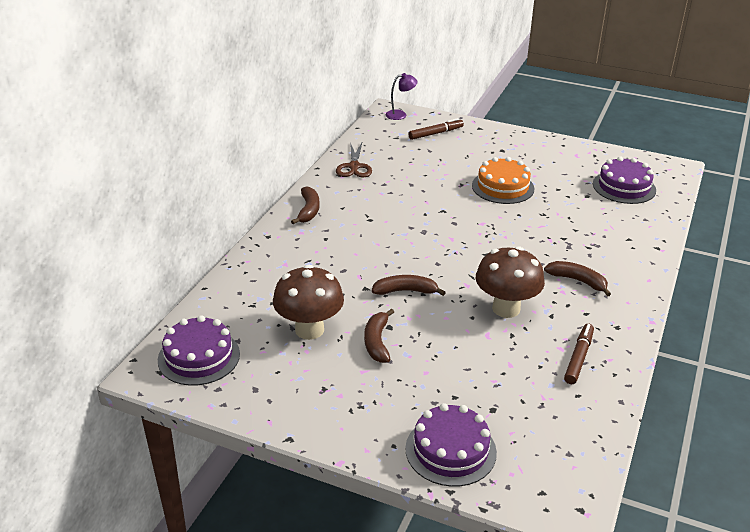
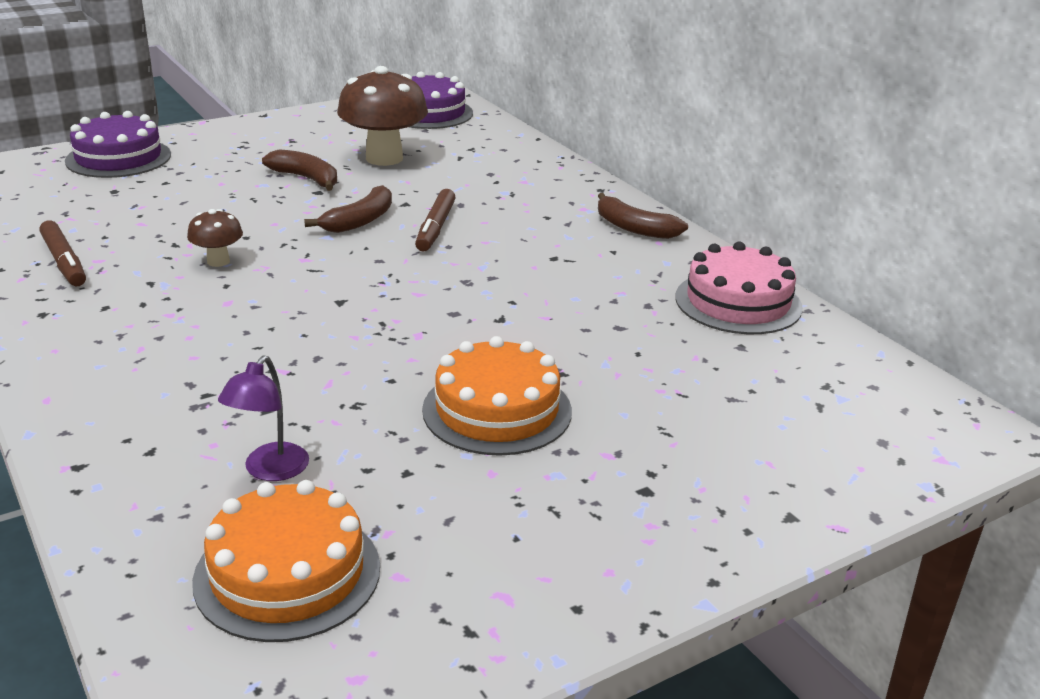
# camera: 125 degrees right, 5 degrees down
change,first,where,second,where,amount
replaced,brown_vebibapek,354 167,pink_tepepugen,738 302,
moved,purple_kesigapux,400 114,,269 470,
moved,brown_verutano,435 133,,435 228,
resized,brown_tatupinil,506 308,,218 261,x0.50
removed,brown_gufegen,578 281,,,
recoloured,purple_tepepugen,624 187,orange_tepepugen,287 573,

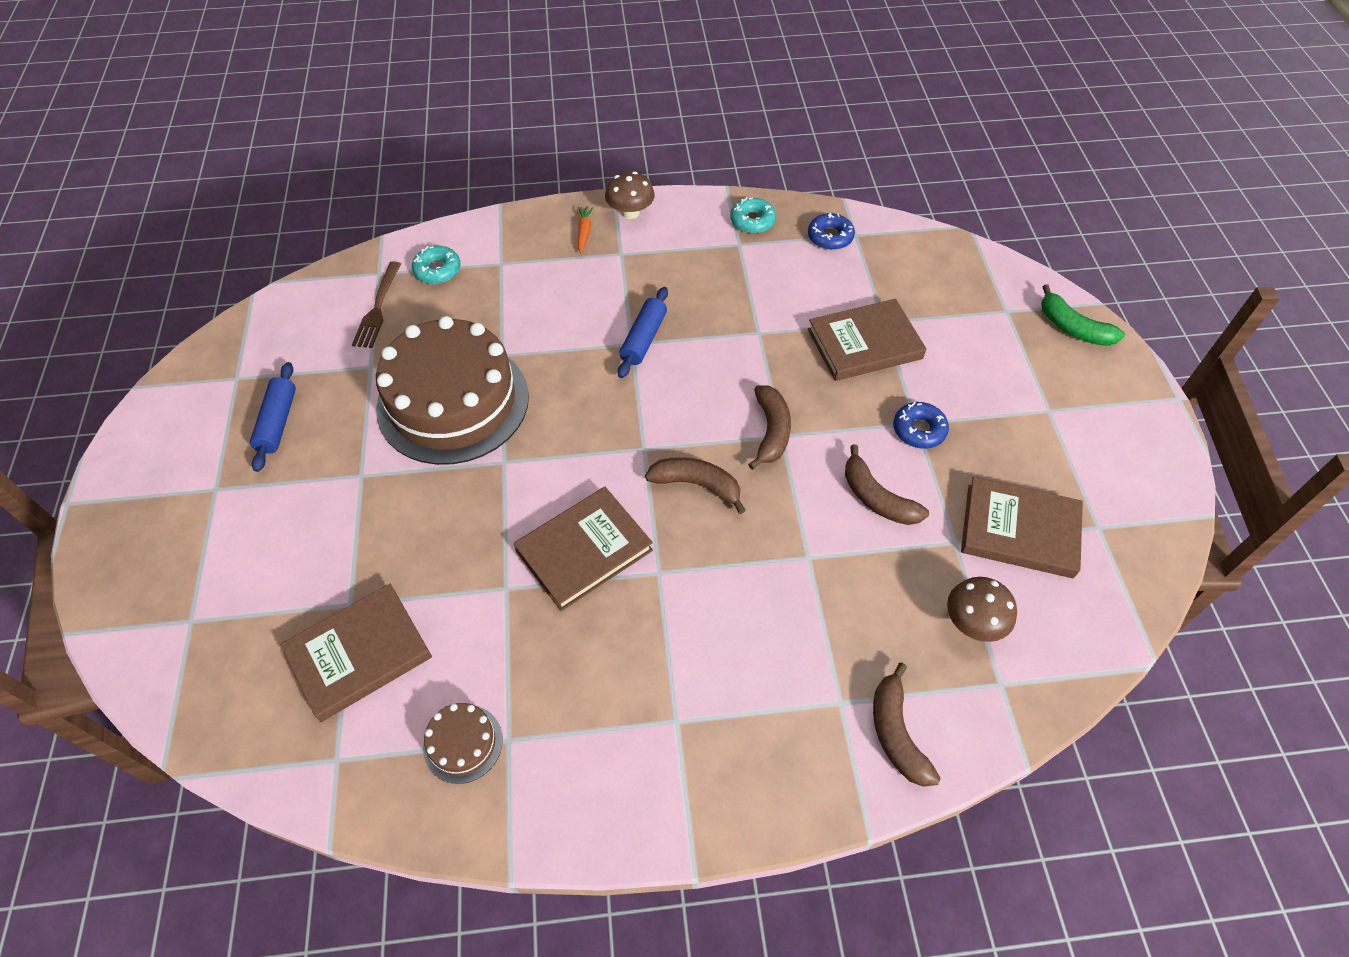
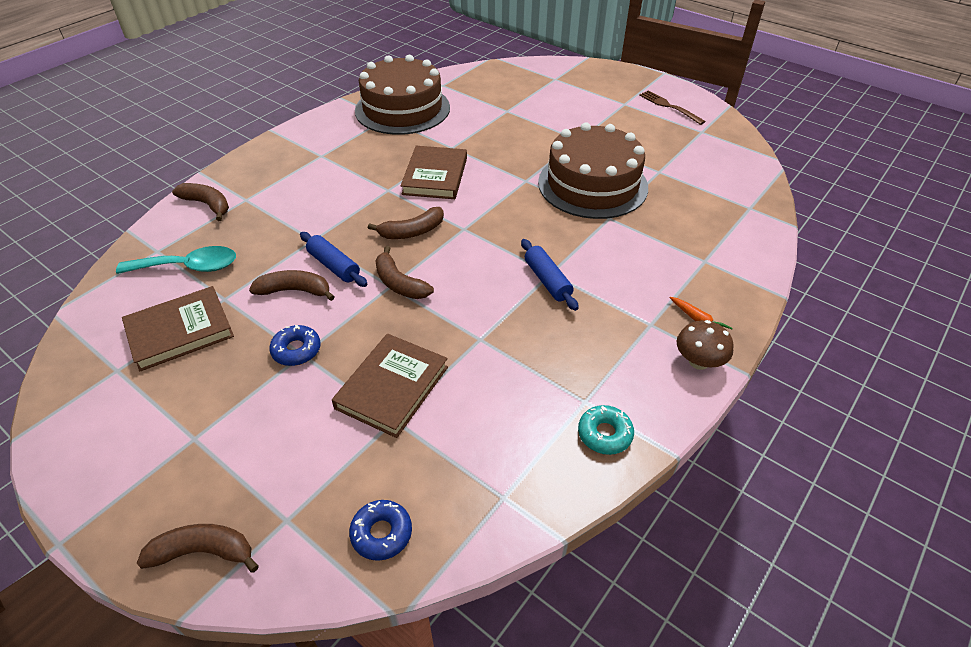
# camera: 135 degrees right, 10 degrees down
change,first,where,second,where,amount
moved,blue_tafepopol,277 422,,334 266,
removed,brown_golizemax,359 654,,,
moved,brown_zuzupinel,378 308,,669 107,
removed,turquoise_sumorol,437 270,,,
resized,brown_tepepugen,463 743,,402 109,x2.41
moved,blue_sumorol,830 237,,381 533,
replaced,brown_tatupinil,973 622,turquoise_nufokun,188 267,
recoloured,green_gufegen,1072 328,brown_gufegen,204 552,

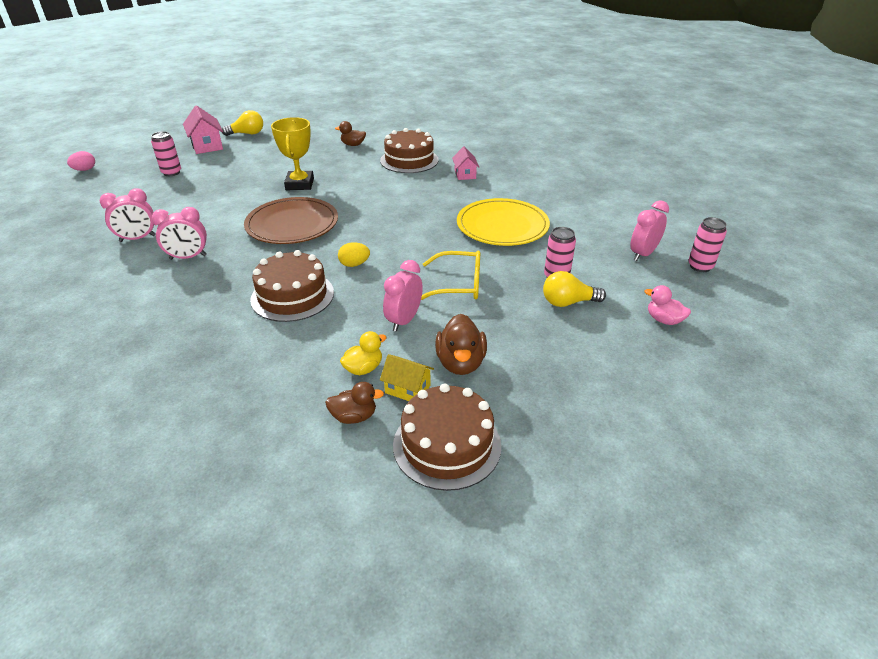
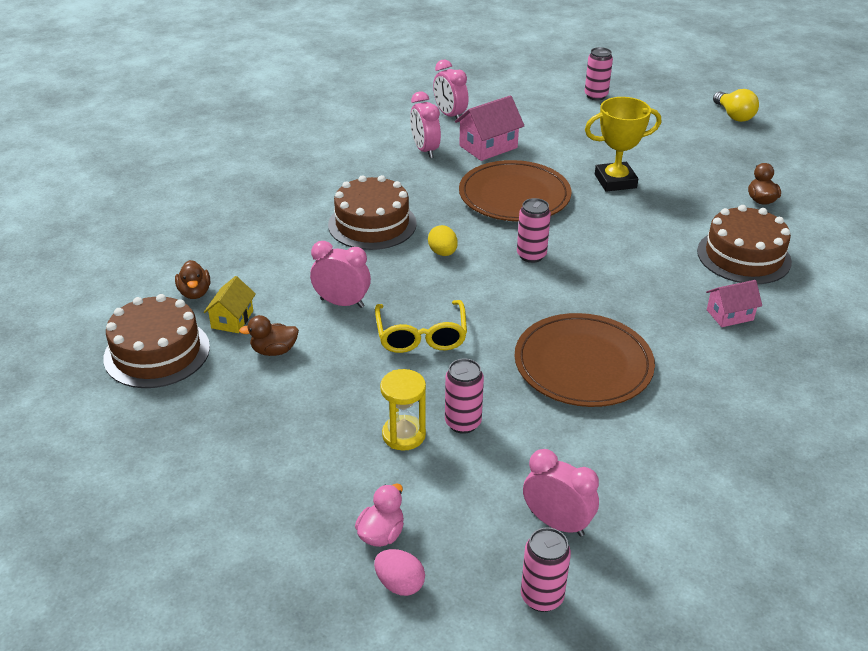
# camera: 80 degrees right, 0 degrees up
change,first,where,second,where,amount
moved,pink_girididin,85 170,,399 584,
moved,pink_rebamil,207 146,,488 147,
removed,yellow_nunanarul,363 368,,,
resized,brown_nunanarul,460 363,,274 351,x0.65
recoloured,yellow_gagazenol,502 226,brown_gagazenol,583 364,
replaced,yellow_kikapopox,568 302,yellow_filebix,404 435,
added,,,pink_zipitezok,531 255,

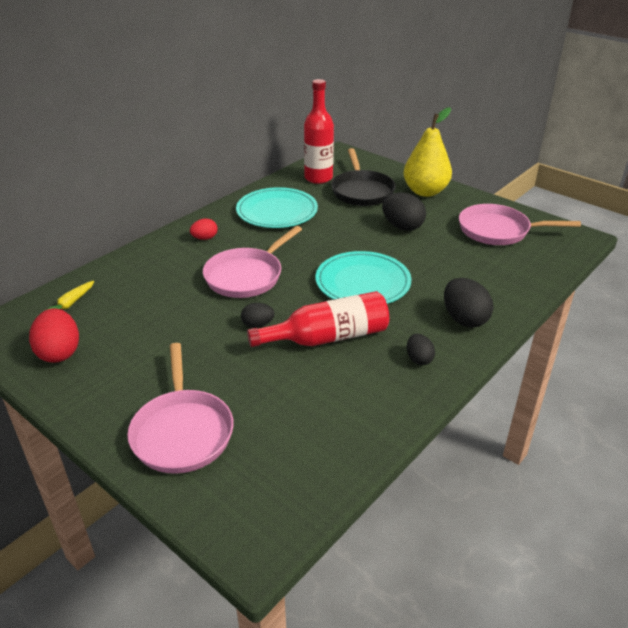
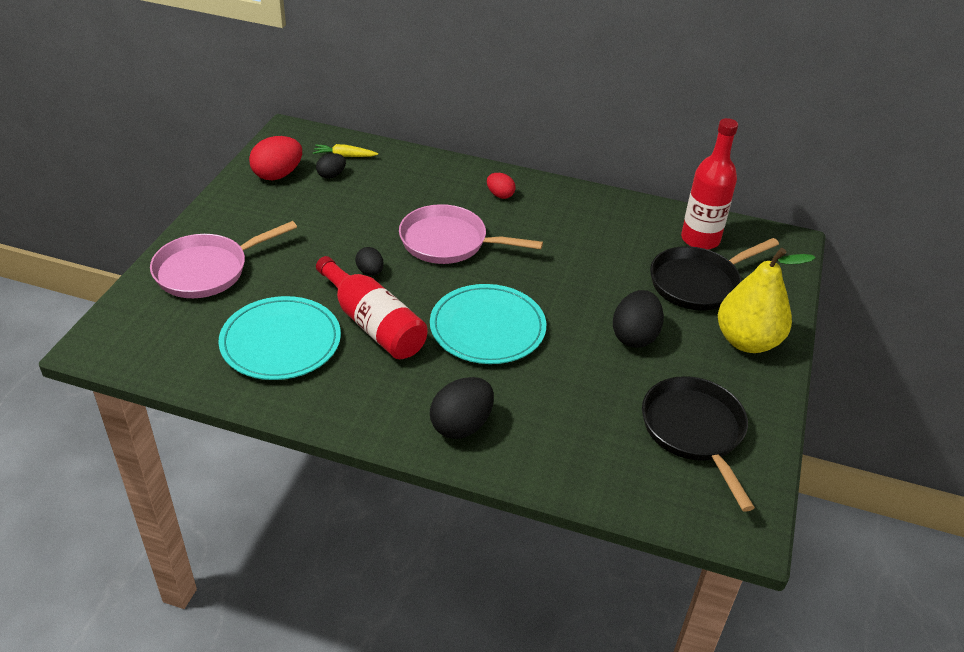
# camera: 65 degrees right, 5 degrees up
change,first,where,second,where,amount
moved,turquoise_gagazenol,277 211,,281 342,
moved,black_girididin,419 359,,331 175,
recoloured,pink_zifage,498 231,black_zifage,694 432,

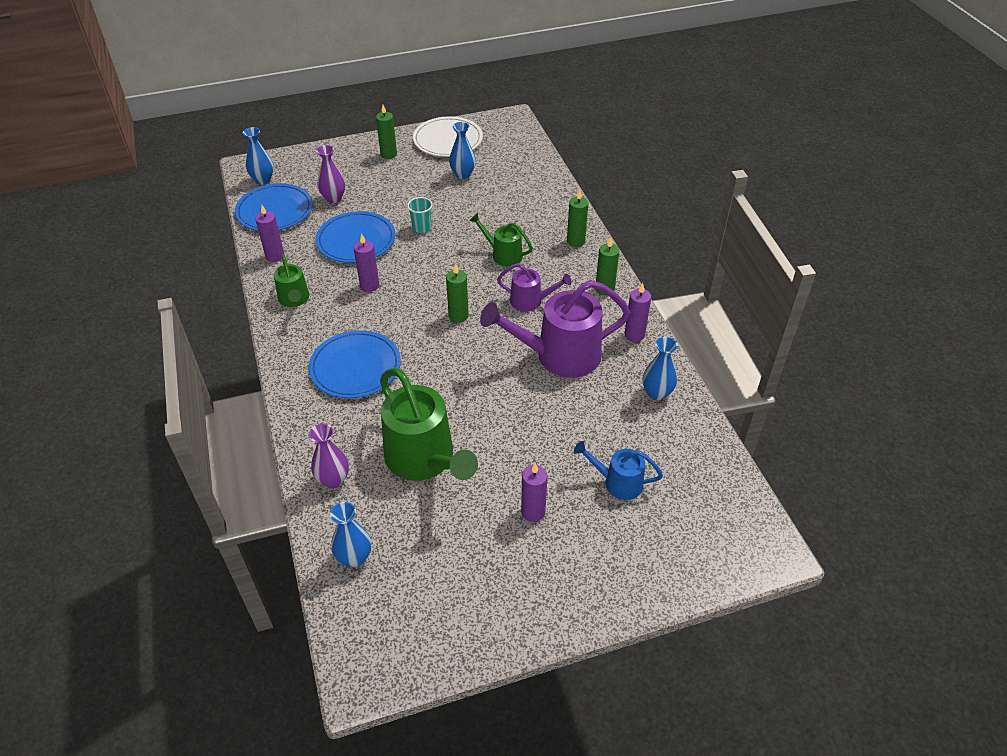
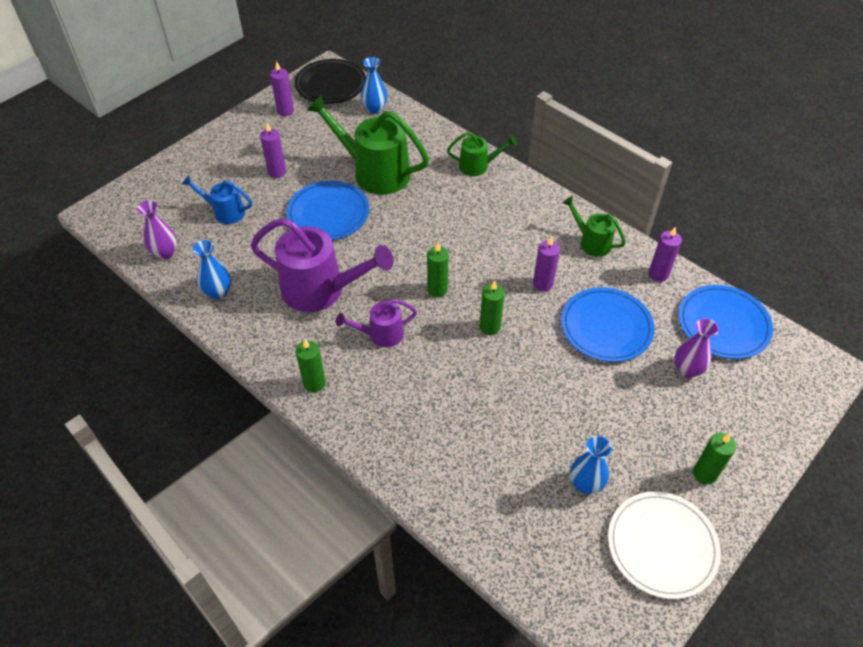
# camera: 150 degrees right, 5 degrees up
change,first,where,second,where,amount
removed,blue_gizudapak,263 180,,,
moved,blue_gagazenol,355 367,,328 213,
moved,purple_gizudapak,333 479,,165 253,
removed,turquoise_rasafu,422 227,,,
moved,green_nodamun,503 254,,478 166,
turned,purple_nodamun,558 356,,321 290,60 degrees clockwise
moved,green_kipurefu,575 241,,490 327,
turned,blue_nodamun,617 482,,224 212,150 degrees counterclockwise
moved,purple_kipurefu,634 335,,285 111,
added,,,black_gagazenol,330 84,

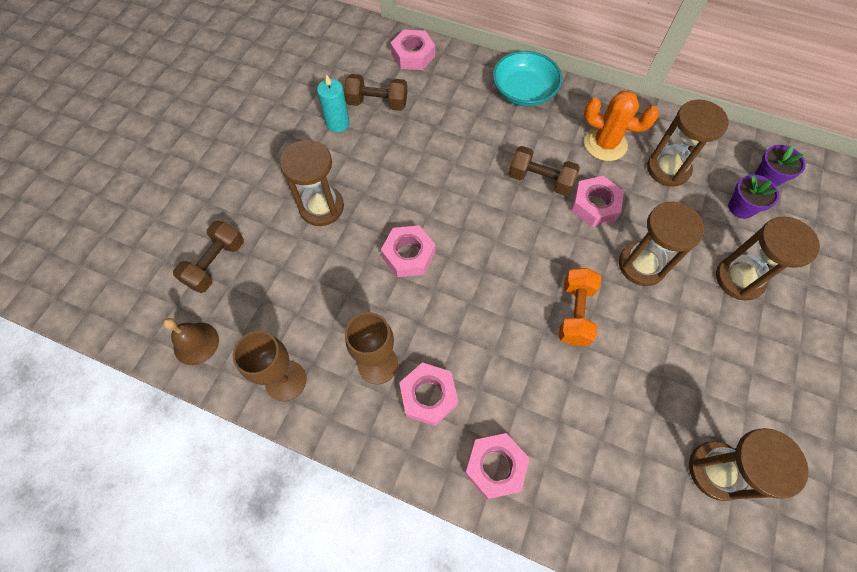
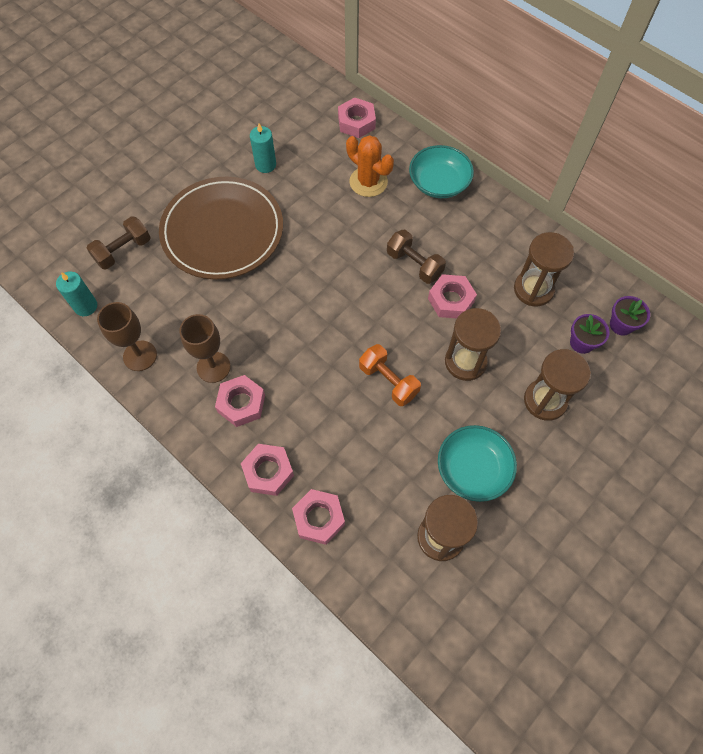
# camera: 20 degrees right, 0 degrees up
change,first,where,second,where,amount
replaced,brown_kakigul,196 343,turquoise_kipurefu,86 306,
replaced,brown_filebix,321 207,brown_gagazenol,222 231,
removed,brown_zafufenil,377 103,,,
moved,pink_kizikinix,408 255,,319 518,
turned,orange_zafufenil,575 313,,388 381,75 degrees counterclockwise
moved,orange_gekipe,605 144,,368 182,
added,,,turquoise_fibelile,473 469,

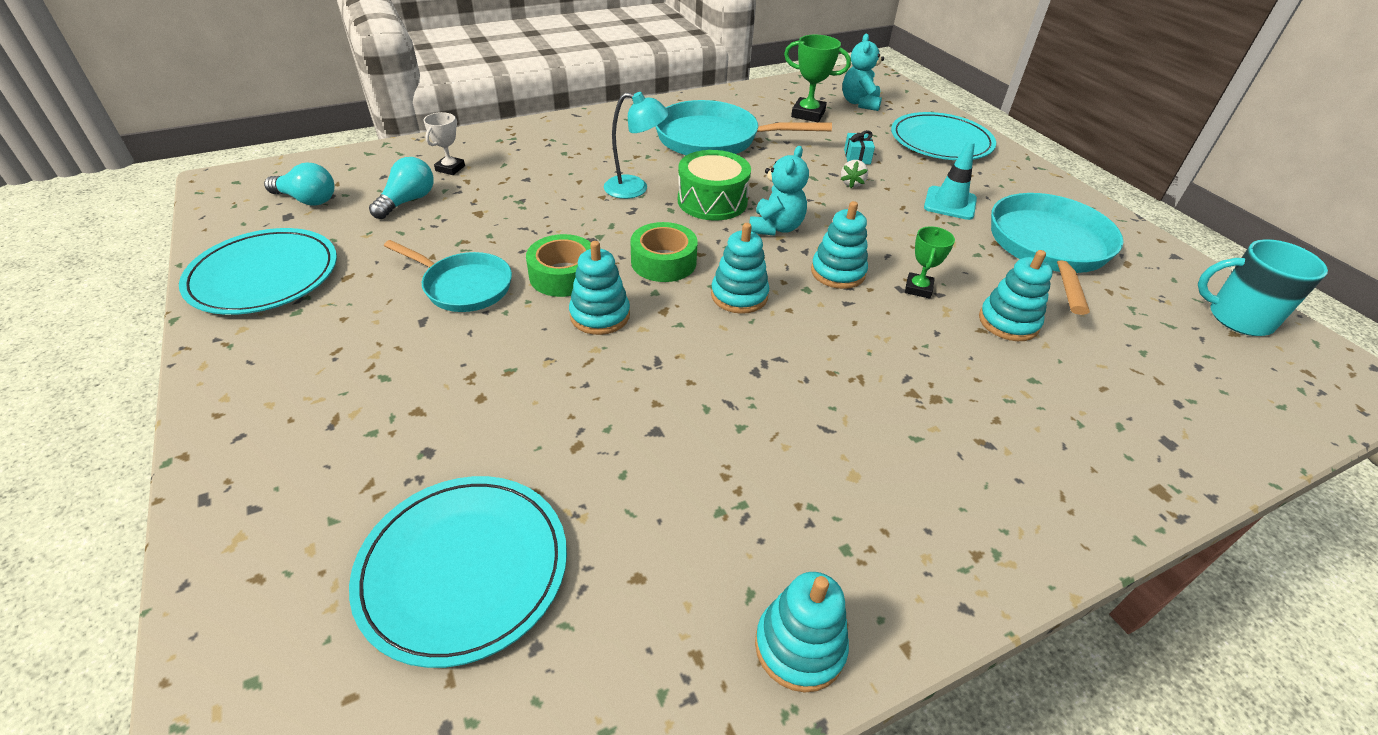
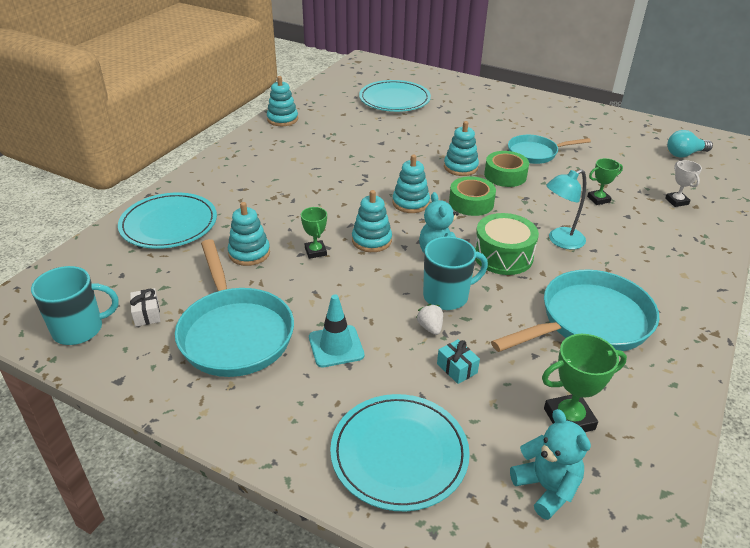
# camera: 145 degrees right, 5 degrees down
change,first,where,second,where,amount
moved,turquoise_gagazenol,264 275,,169 224,
removed,turquoise_kikapopox,407 201,,,
added,,,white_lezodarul,147 314,
added,,,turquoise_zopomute,447 296,
added,,,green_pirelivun,598 199,

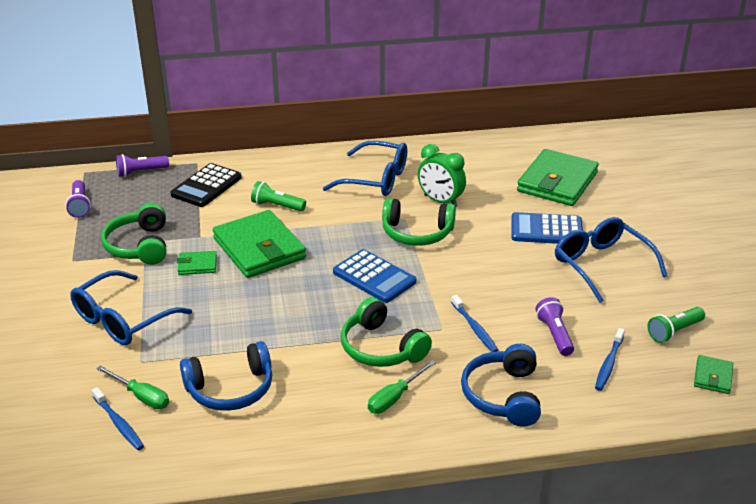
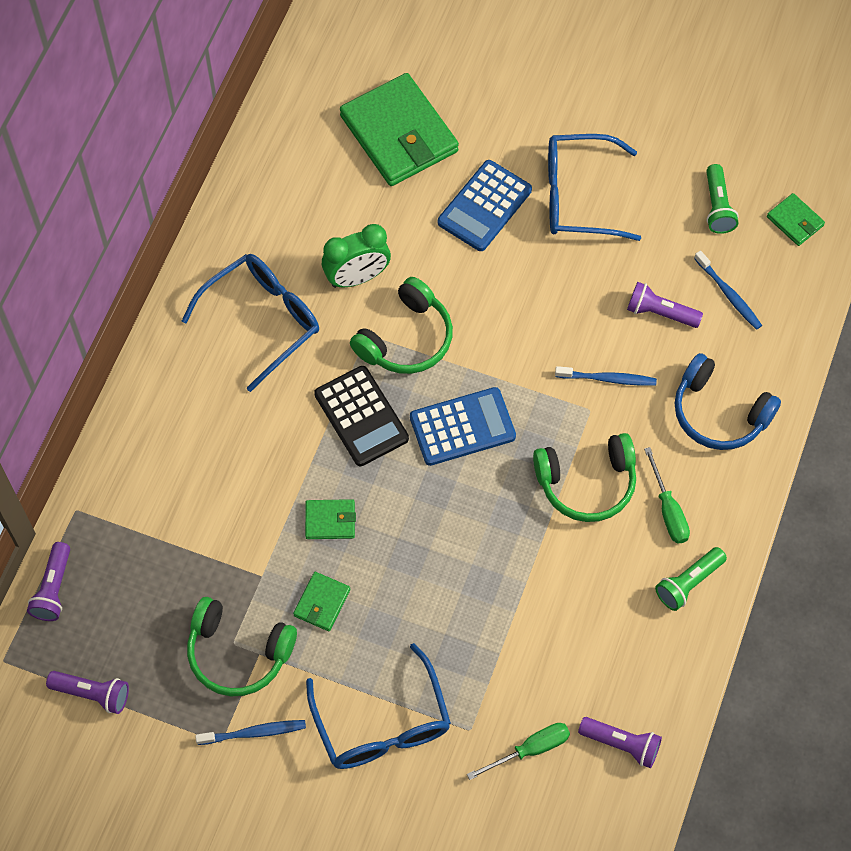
# camera: 60 degrees left, 30 degrees up
change,first,where,second,where,amount
moved,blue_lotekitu,119 423,,254 732,
moved,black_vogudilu,206 186,,361 416,
removed,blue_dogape,230 389,,,
resized,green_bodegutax,259 248,,330 520,x0.45
moved,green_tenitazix,277 206,,688 583,
added,,,purple_tenitazix,621 744,

